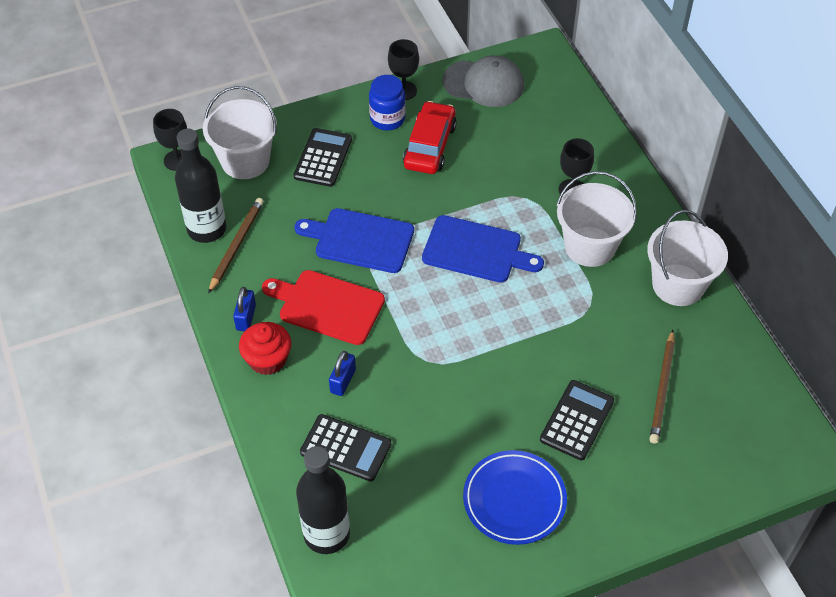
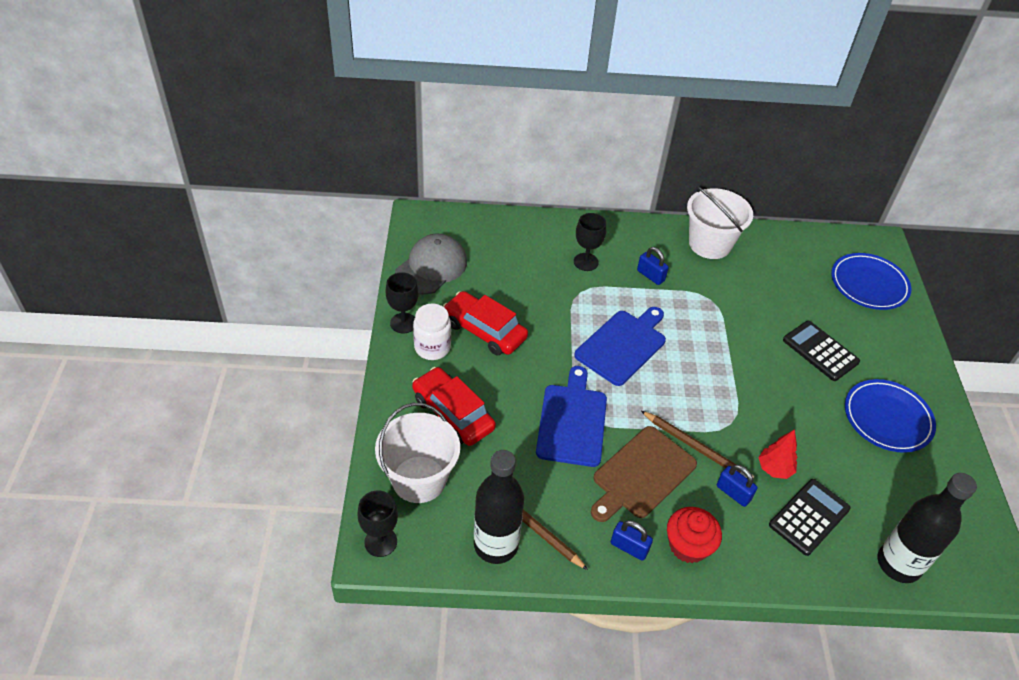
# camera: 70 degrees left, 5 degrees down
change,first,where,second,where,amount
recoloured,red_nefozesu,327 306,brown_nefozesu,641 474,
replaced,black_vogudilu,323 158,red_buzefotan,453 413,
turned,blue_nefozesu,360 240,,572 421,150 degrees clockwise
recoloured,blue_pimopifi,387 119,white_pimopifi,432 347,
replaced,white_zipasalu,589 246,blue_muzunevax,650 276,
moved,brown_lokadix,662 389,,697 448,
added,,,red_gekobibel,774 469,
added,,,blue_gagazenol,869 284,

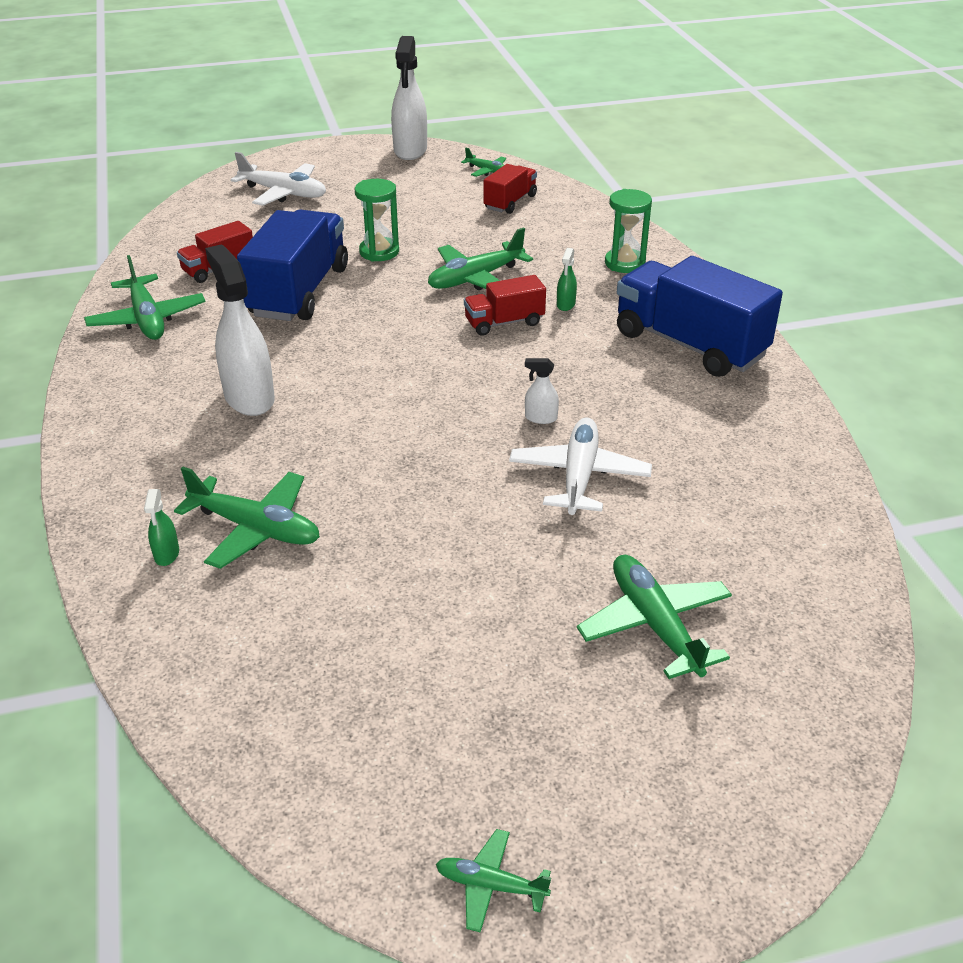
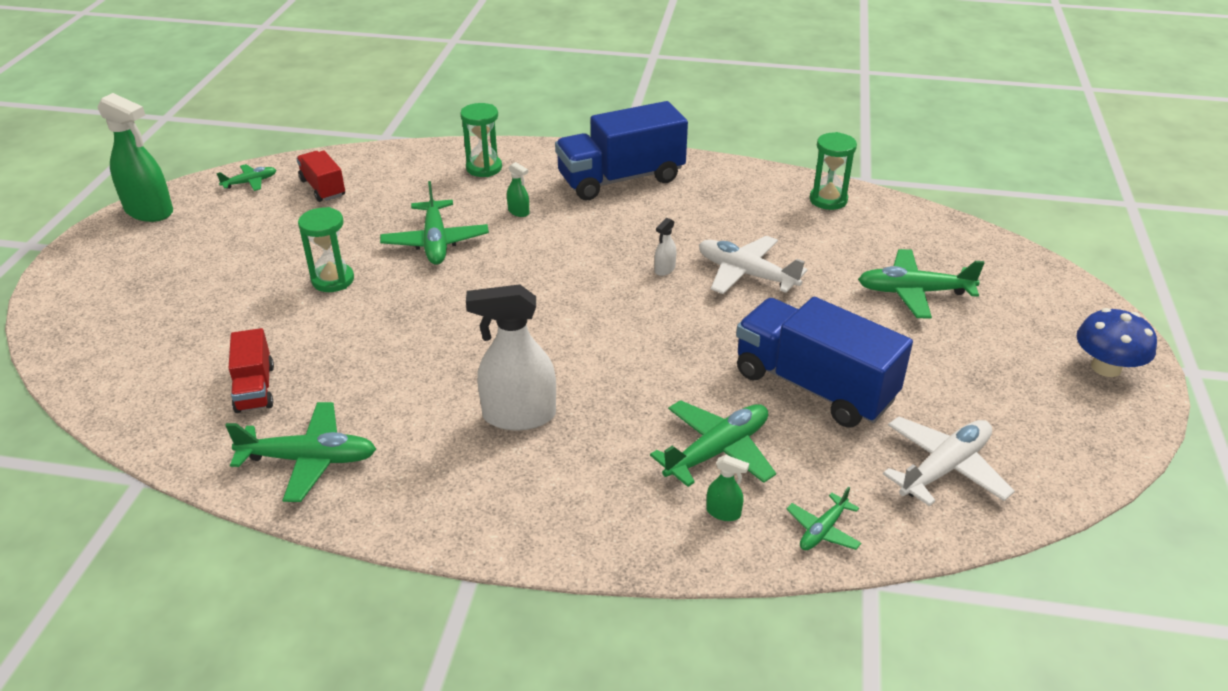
# camera: 65 degrees left, 0 degrees up
change,first,where,second,where,amount
moved,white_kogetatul,284 193,,944 468,
moved,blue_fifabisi,299 292,,814 386,
recoloured,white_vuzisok,410 151,green_vuzisok,149 211,
moved,green_kogetatul,490 885,,822 530,
removed,red_fifabisi,504 322,,,
added,,,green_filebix,828 200,
added,,,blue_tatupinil,1106 367,

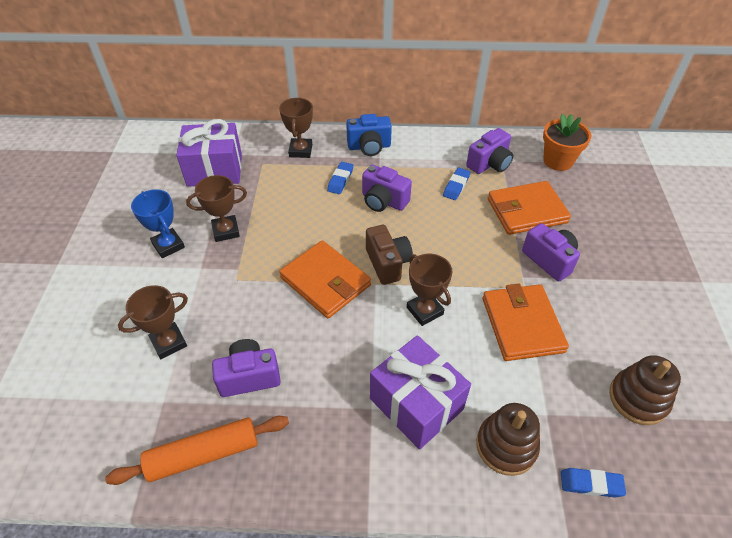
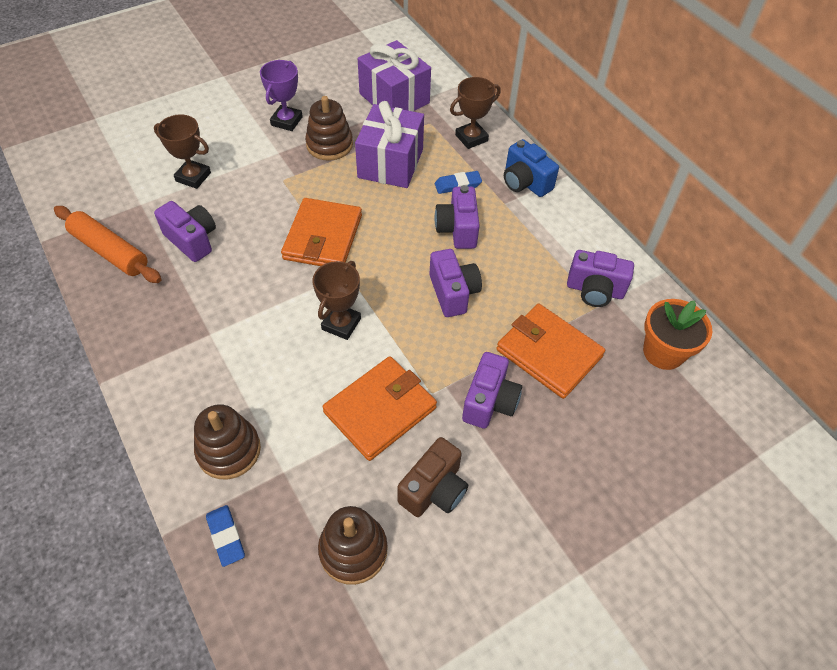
# camera: 55 degrees right, 5 degrees up
change,first,where,second,where,amount
recoloured,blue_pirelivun,168 245,purple_pirelivun,286 121,
replaced,brown_pirelivun,226 231,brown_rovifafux,329 145,
moved,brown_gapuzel,387 263,,434 489,
moved,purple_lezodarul,416 404,,390 163,
removed,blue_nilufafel,456 186,,,
added,,,purple_gapuzel,453 293,

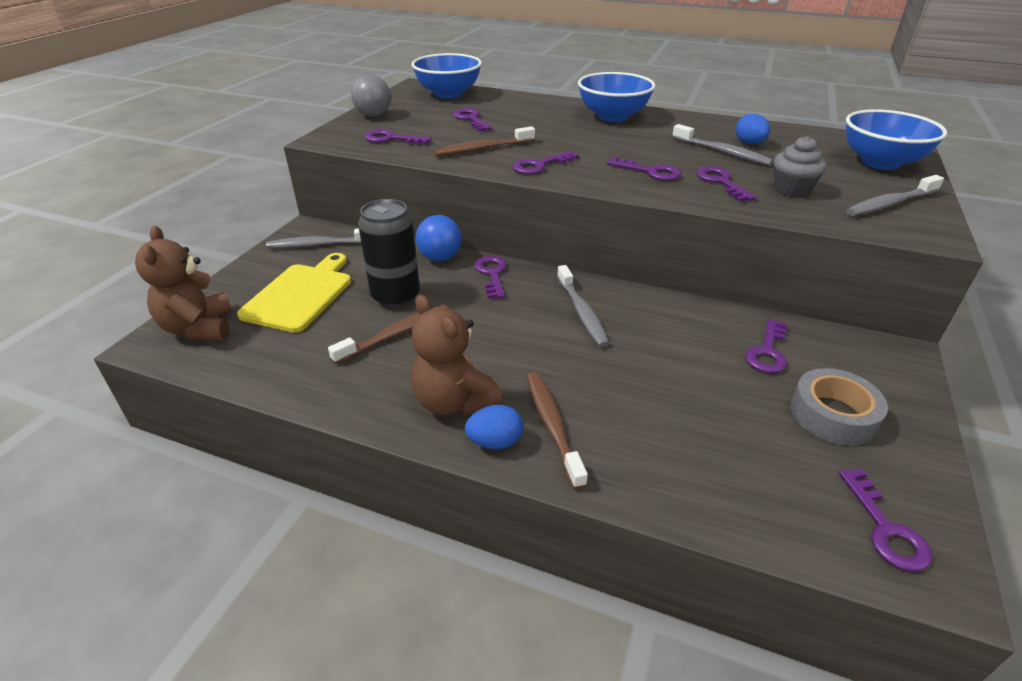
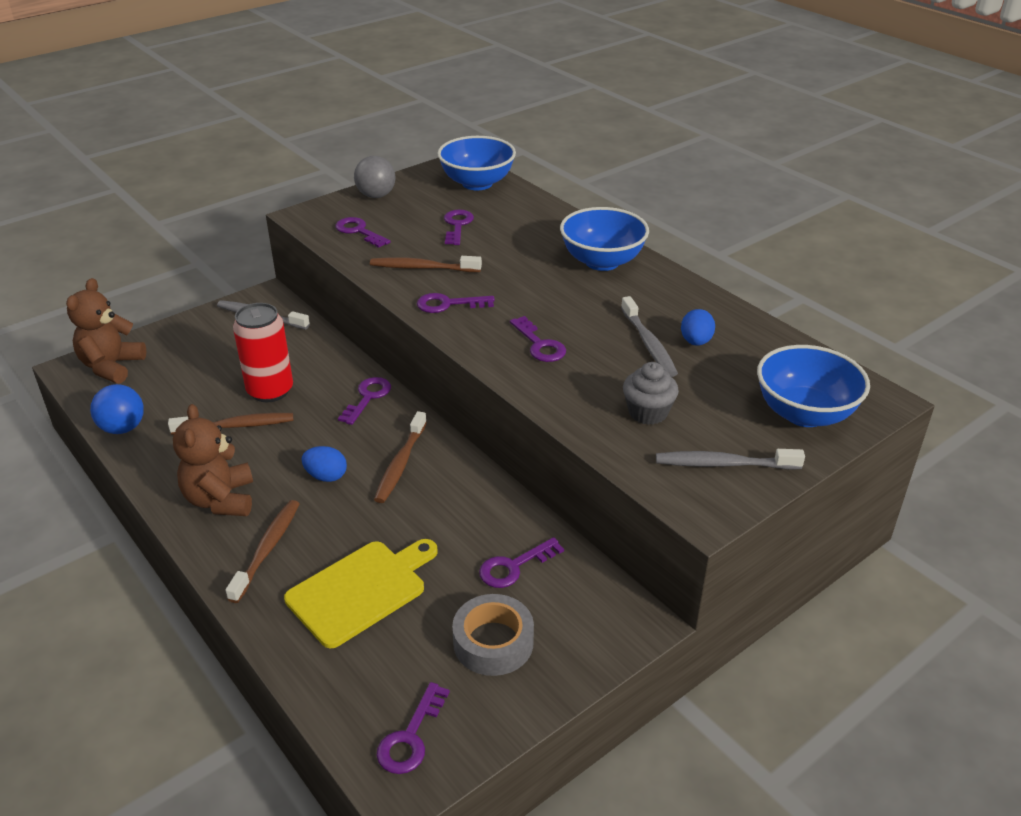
# camera: 30 degrees right, 0 degrees up
change,first,where,second,where,amount
moved,yellow_nefozesu,300 295,,361 590,
recoloured,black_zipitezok,396 296,red_zipitezok,270 391,
moved,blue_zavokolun,440 257,,123 428,
moved,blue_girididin,495 442,,326 476,
recoloured,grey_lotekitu,581 312,brown_lotekitu,400 463,
removed,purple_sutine,721 182,,,

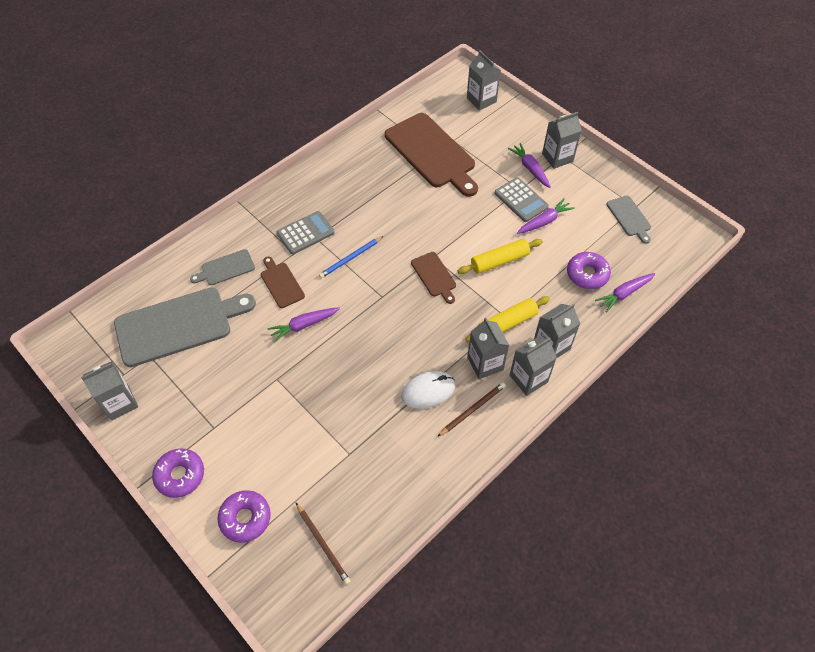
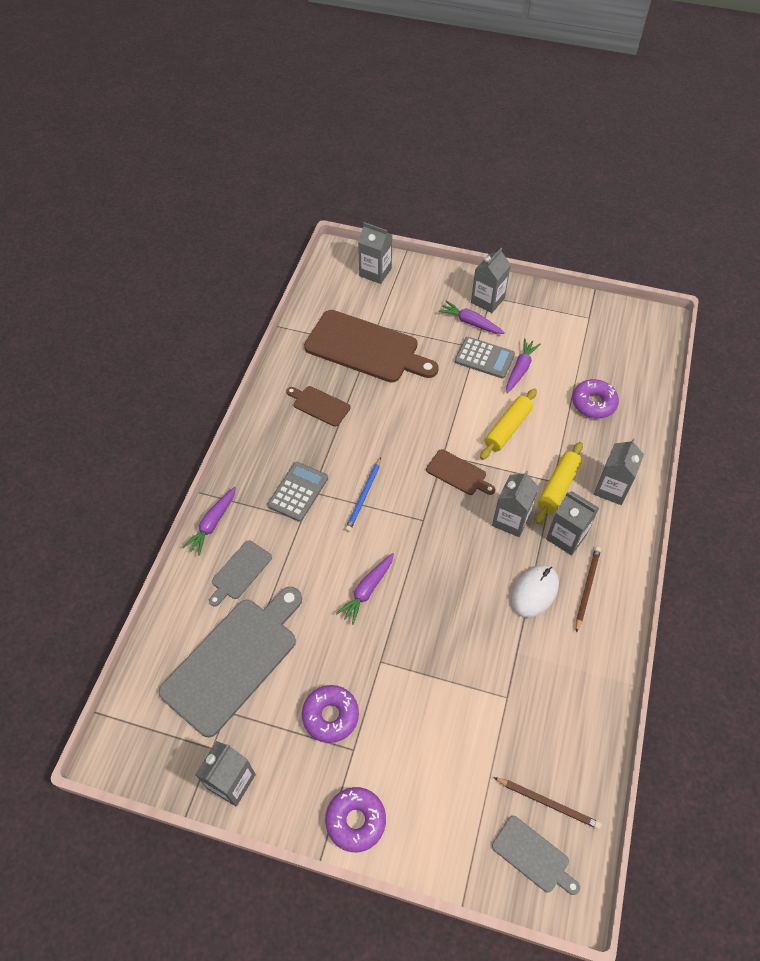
# camera: 30 degrees left, 0 degrees up
change,first,where,second,where,amount
moved,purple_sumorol,245 518,,330 716,
moved,brown_nefozesu,281 283,,319 405,
moved,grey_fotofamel,528 378,,511 520,
moved,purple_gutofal,624 294,,212 524,
moved,grey_nefozesu,629 217,,533 856,

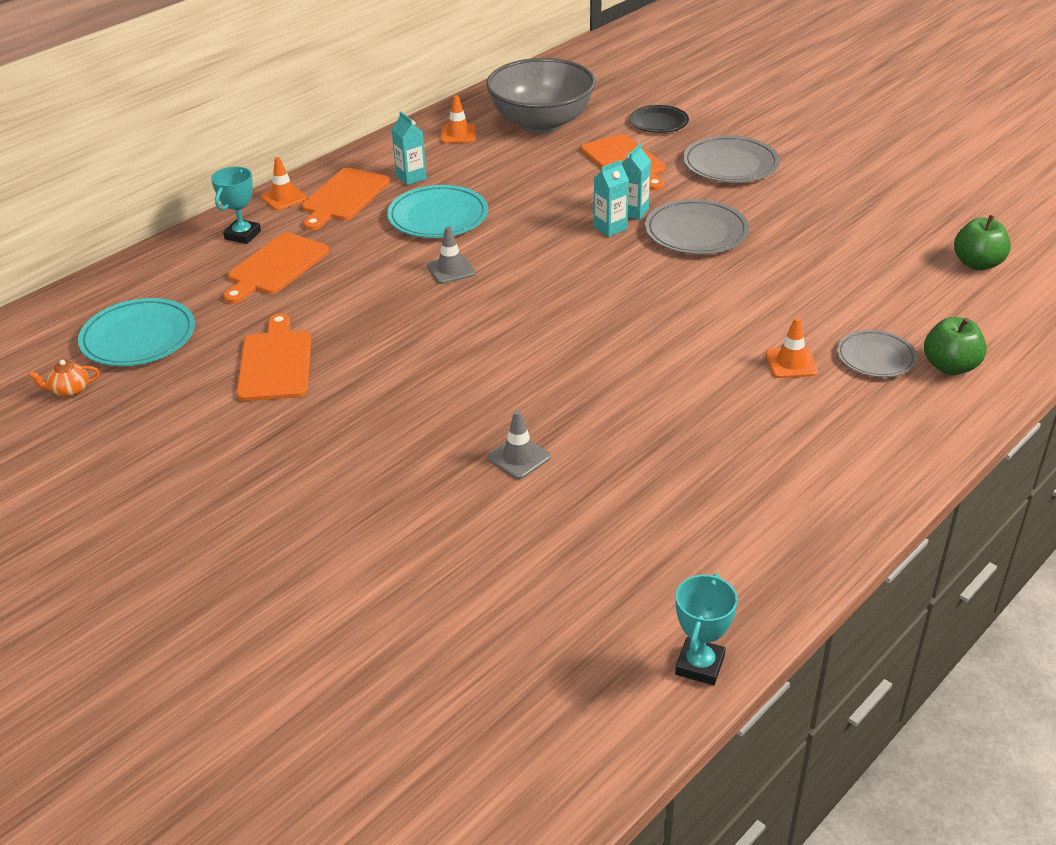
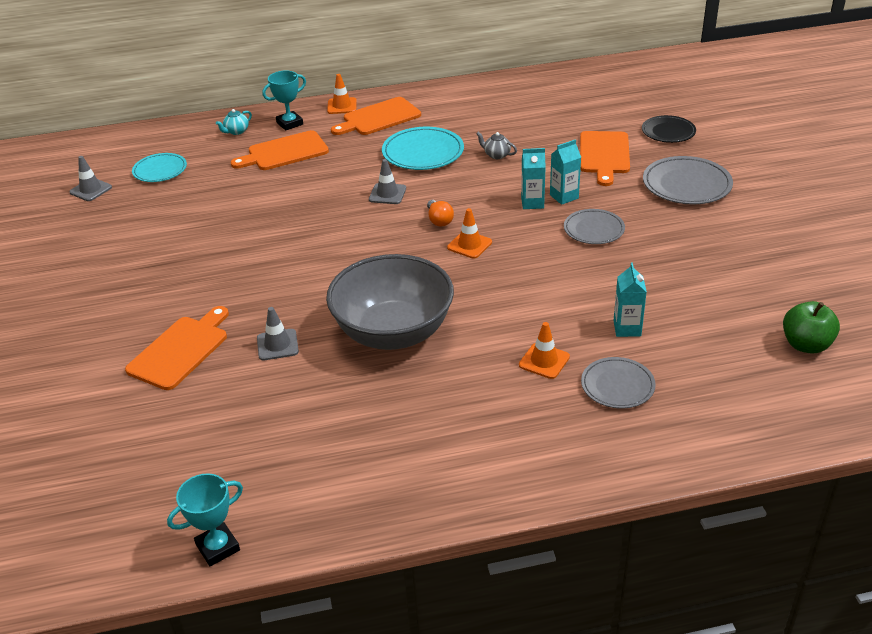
# camera: 35 degrees right, 0 degrees up
change,first,where,second,where,amount
replaced,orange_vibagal,70 390,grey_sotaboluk,90 190,
resized,turquoise_gagazenol,138 337,,160 170,x0.66
moved,orange_nefozesu,275 363,,180 350,
moved,turquoise_fotofamel,411 177,,627 328,
moved,orange_sotaboluk,458 134,,469 245,
moved,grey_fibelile,541 123,,393 332,
resized,grey_gagazenol,696 232,,594 229,x0.66
removed,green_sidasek,950 366,,,
added,,,turquoise_vibagal,236 131,
added,,,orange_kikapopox,439 220,
added,,,grey_vibagal,496 155,

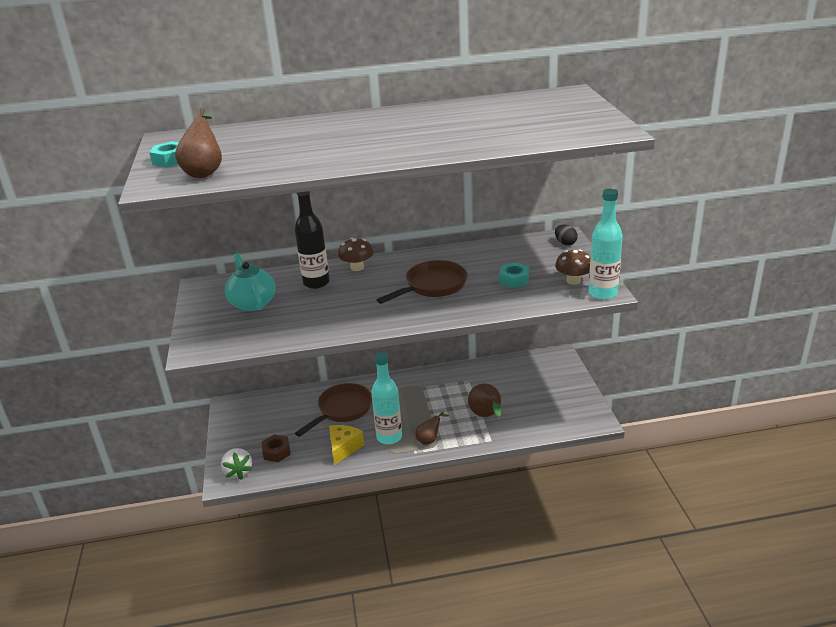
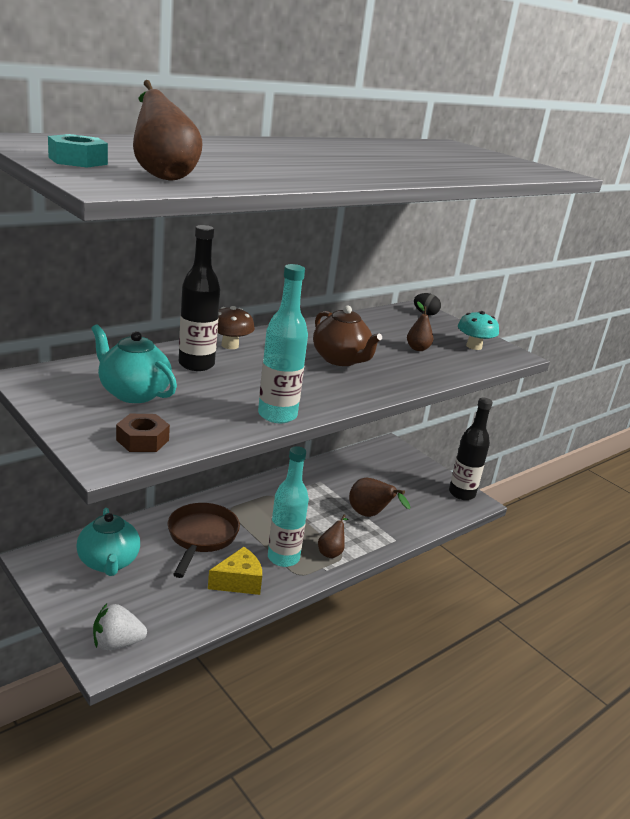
# camera: 35 degrees left, 5 degrees down
change,first,where,second,where,amount
turned,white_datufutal,238 472,,117 643,135 degrees clockwise
moved,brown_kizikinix,276 452,,142 440,
turned,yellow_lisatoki,344 448,,238 582,75 degrees clockwise
replaced,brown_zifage,432 286,brown_vibagal,341 360,
replaced,turquoise_kizikinix,514 280,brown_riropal,417 349,
recoloured,brown_tatupinil,573 281,turquoise_tatupinil,474 346,
moved,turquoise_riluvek,602 293,,277 415,
added,,,turquoise_vibagal,108 563,
added,,,black_riluvek,461 493,

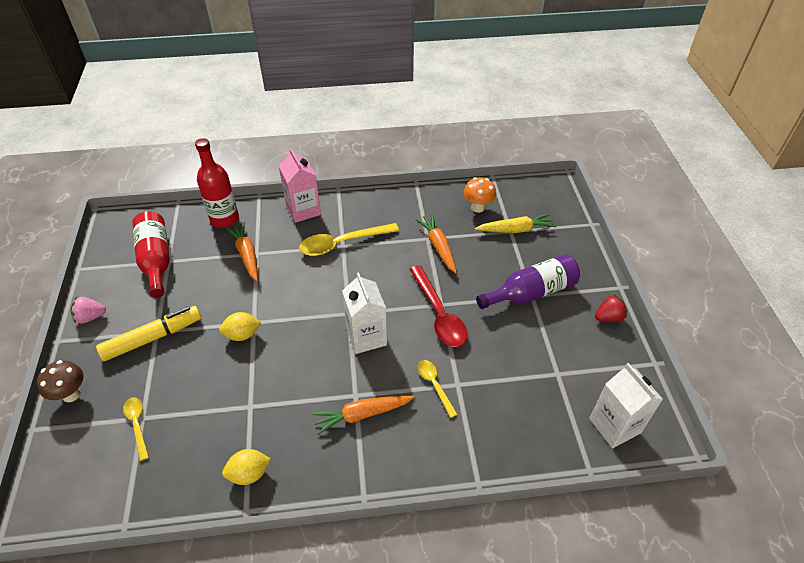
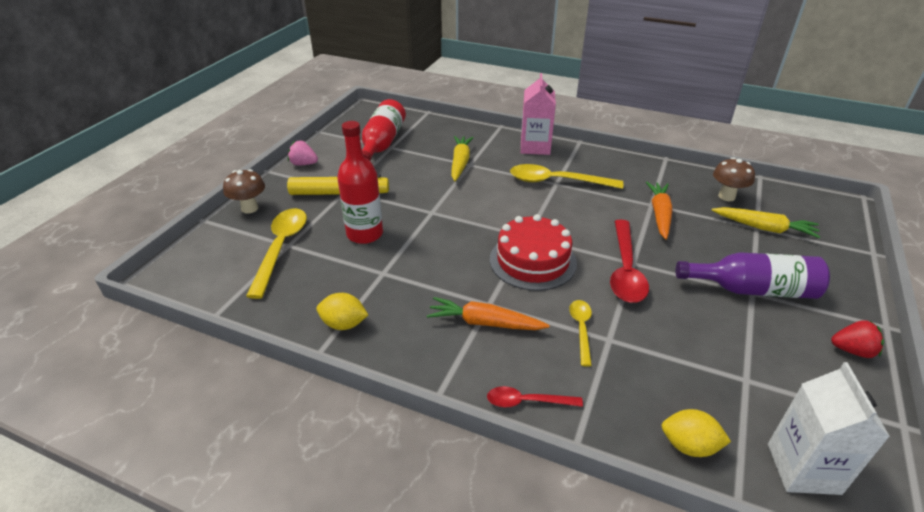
# camera: 30 degrees right, 10 degrees down
change,first,where,second,where,amount
resized,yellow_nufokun,137 424,,281 248,x1.80
moved,red_riluvek,224 219,,365 234,
moved,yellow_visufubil,242 335,,689 446,
recoloured,orange_gutofal,246 255,yellow_gutofal,460 163,
replaced,white_fotofamel,366 337,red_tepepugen,532 261,
recoloured,orange_tatupinil,478 208,brown_tatupinil,726 196,
added,,,red_nufokun,527 401,

